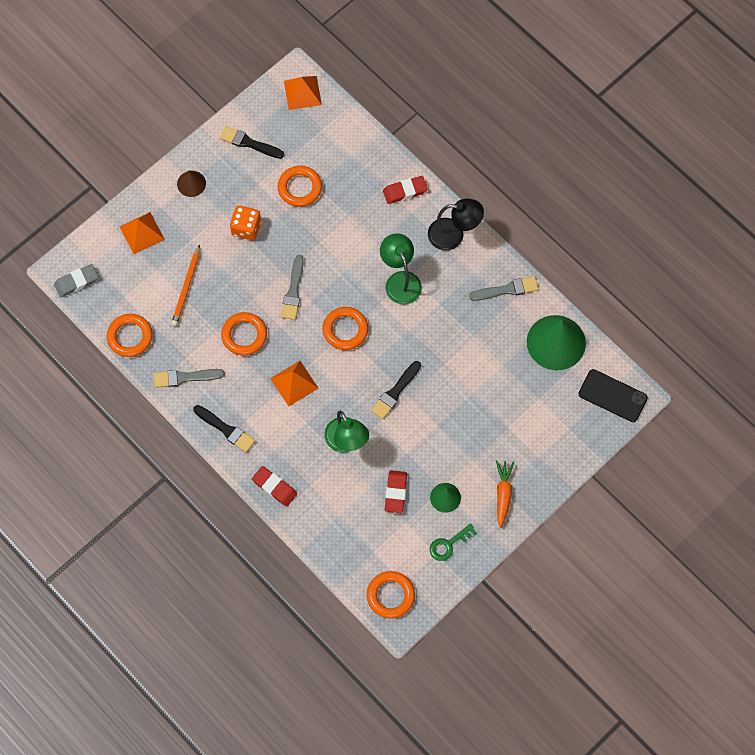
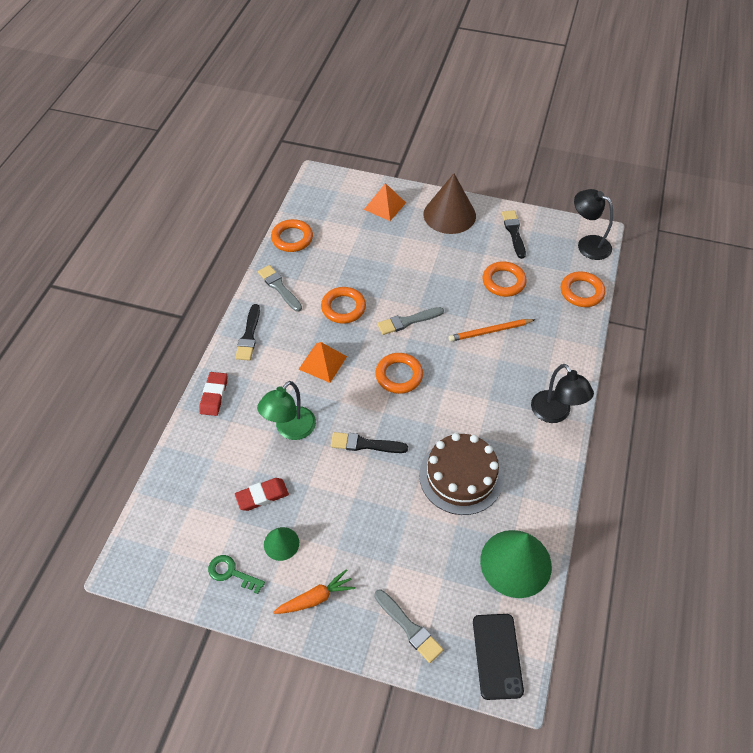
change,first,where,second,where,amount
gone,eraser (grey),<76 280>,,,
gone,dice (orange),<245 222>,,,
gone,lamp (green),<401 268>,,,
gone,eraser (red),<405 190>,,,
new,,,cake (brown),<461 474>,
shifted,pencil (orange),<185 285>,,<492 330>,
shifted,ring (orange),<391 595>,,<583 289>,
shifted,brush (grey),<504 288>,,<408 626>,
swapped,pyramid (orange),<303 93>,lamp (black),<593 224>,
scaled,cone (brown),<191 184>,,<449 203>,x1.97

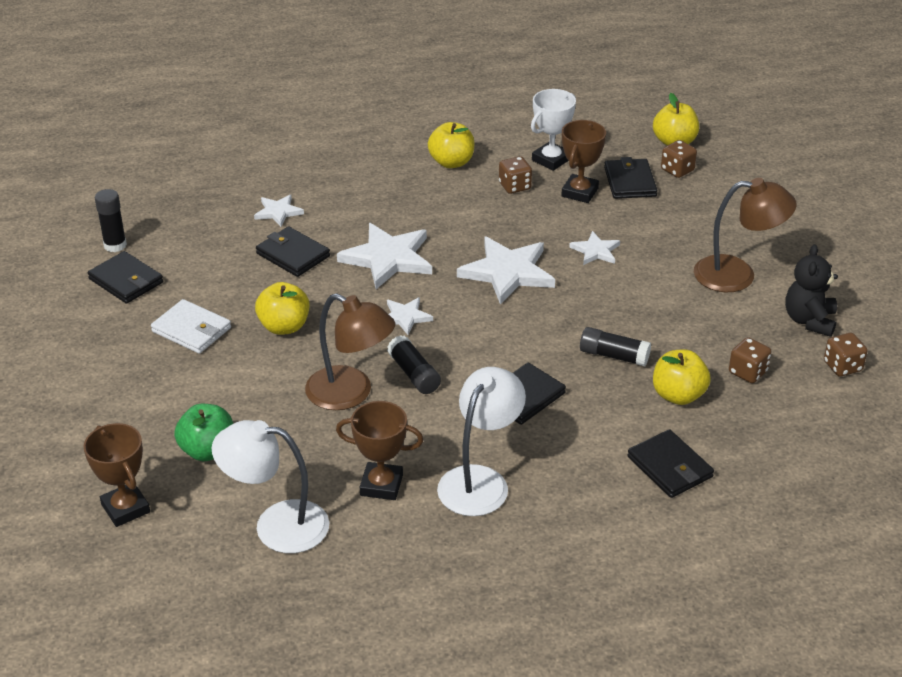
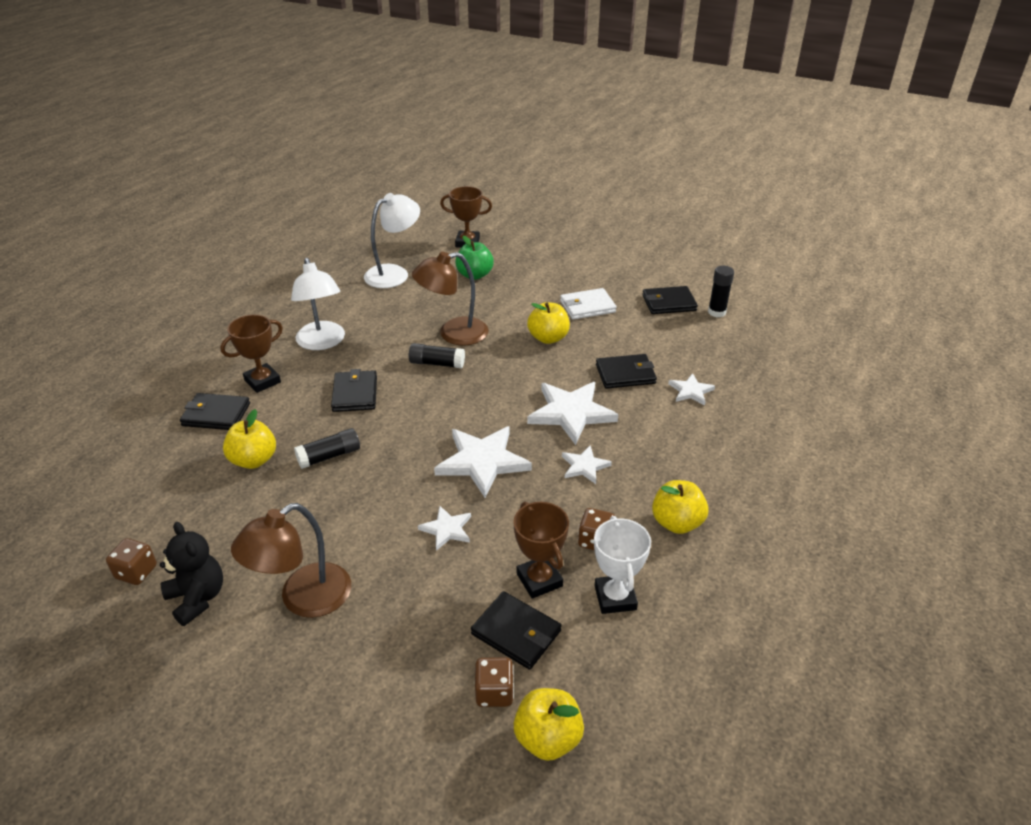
change,first,where,second,where,amount
gone,dice (brown),<750 360>,,,
shifted,trophy (brown),<379 450>,,<251 354>,
shifted,star (white),<410 316>,,<587 464>,

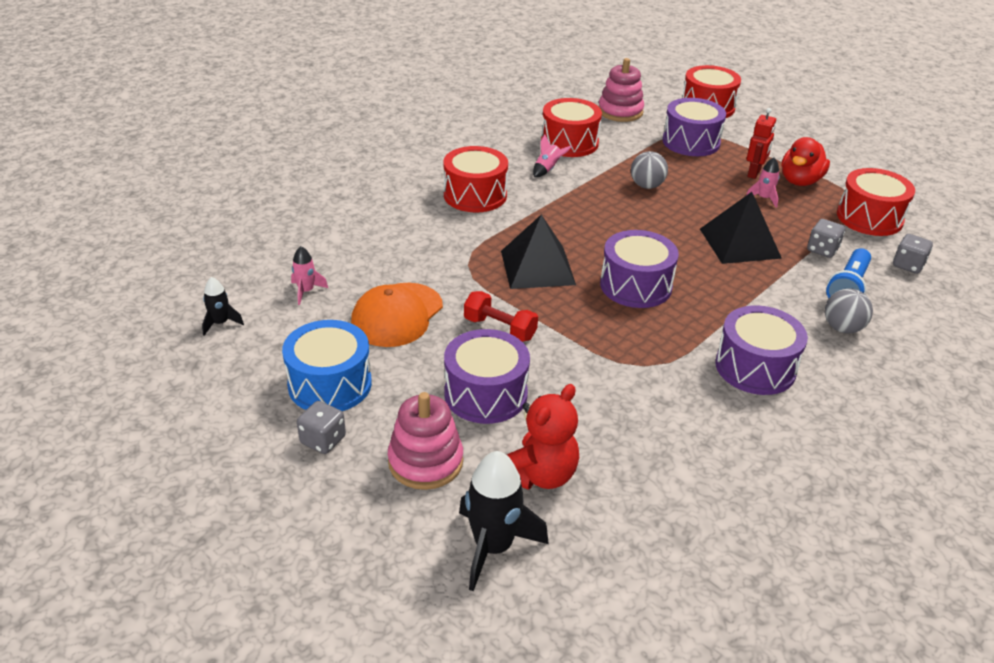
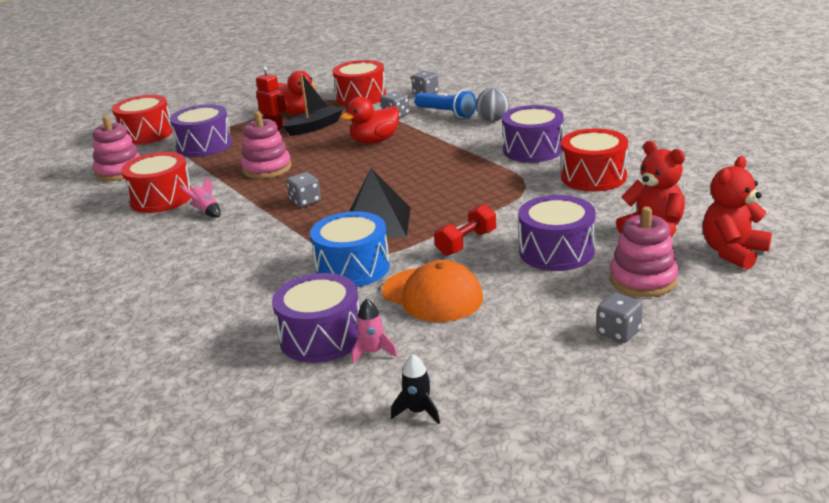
change,first,where,second,where,amount
new,,,dice (grey),<303 189>,
shifted,drum (blue),<327 365>,,<350 249>,
shifted,drum (red),<475 179>,,<594 159>,
shifted,drum (purple),<639 269>,,<316 318>,
swapped,rocket (black),<504 521>,teddy bear (red),<737 213>,
swapped,ball (grey),<649 170>,stacking toy (pink),<266 145>,
swapped,pyramid (black),<741 228>,duck (red),<369 120>,
swapped,rocket (pink),<763 182>,boat (black),<313 104>,

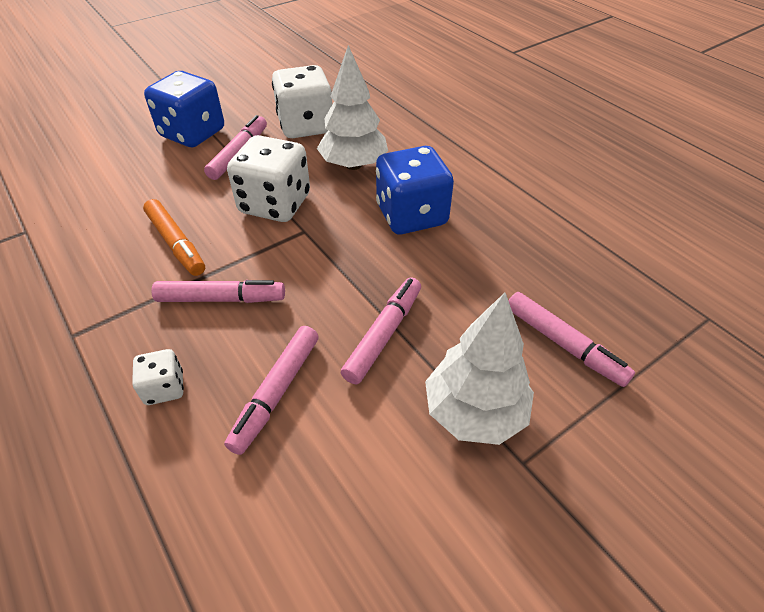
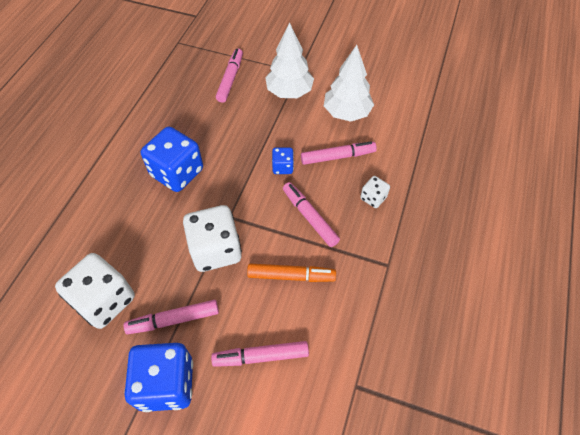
change,first,where,second,where,amount
new,,,dice (blue),<283 160>,
shifted,tree (white),<352 107>,,<349 83>,
shifted,marker (pink),<381 330>,,<260 354>,
rotated,marker (orange),<174 237>,,<291 273>,75 degrees clockwise

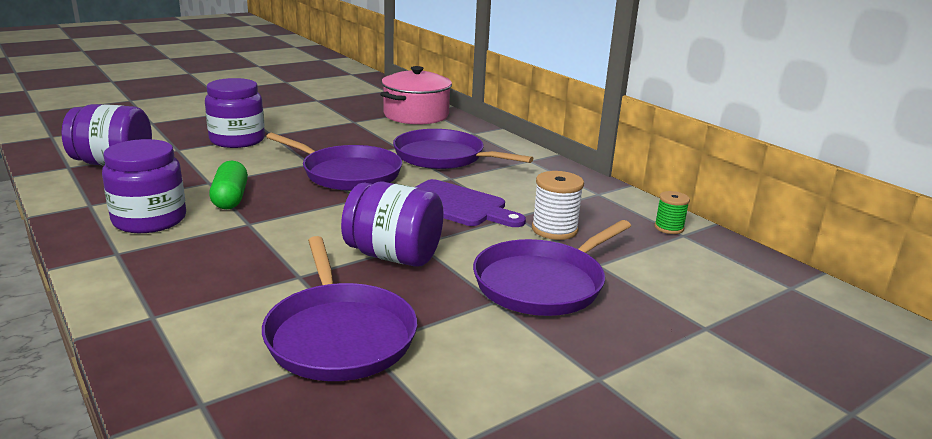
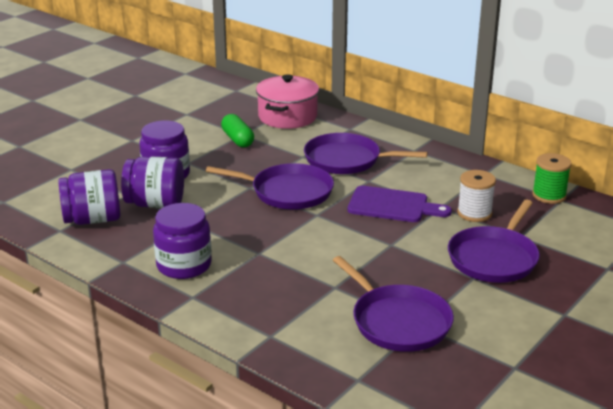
change,first,where,second,where,amount
shifted,capsule (green),<228 184>,,<237 130>,
shifted,jar (purple),<392 224>,,<152 182>,
scaled,spool (green),<672 212>,,<551 178>,x1.56

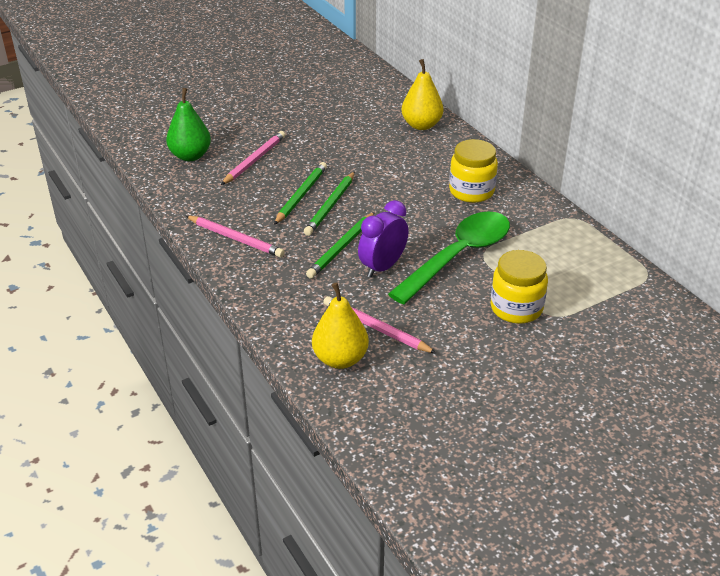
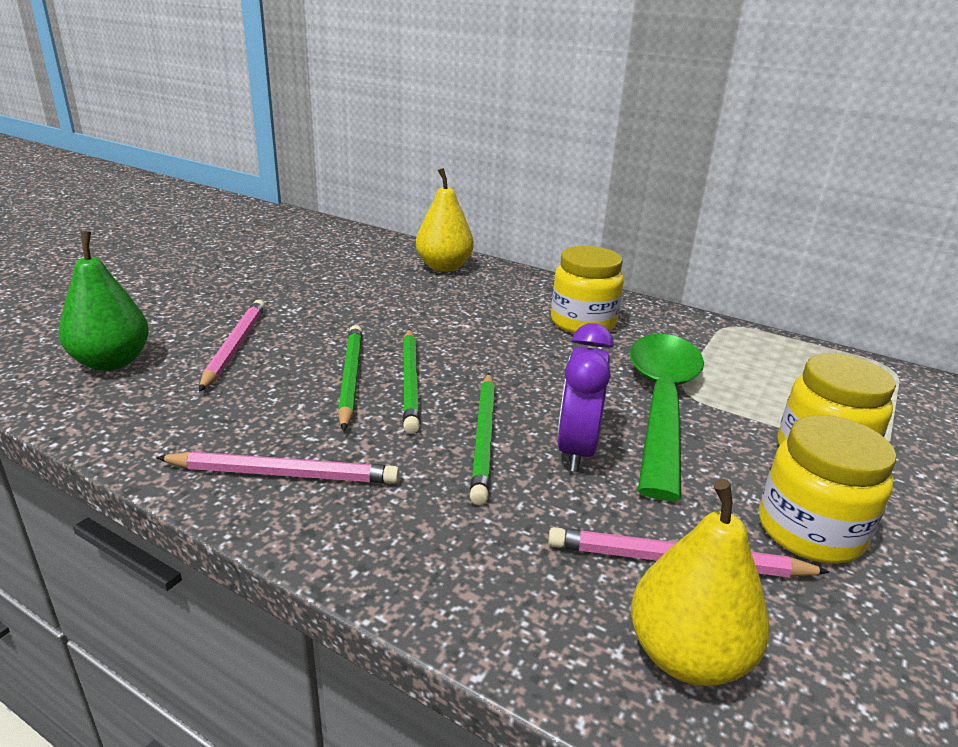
change,first,where,second,where,amount
new,,,jar (yellow),<828 489>,

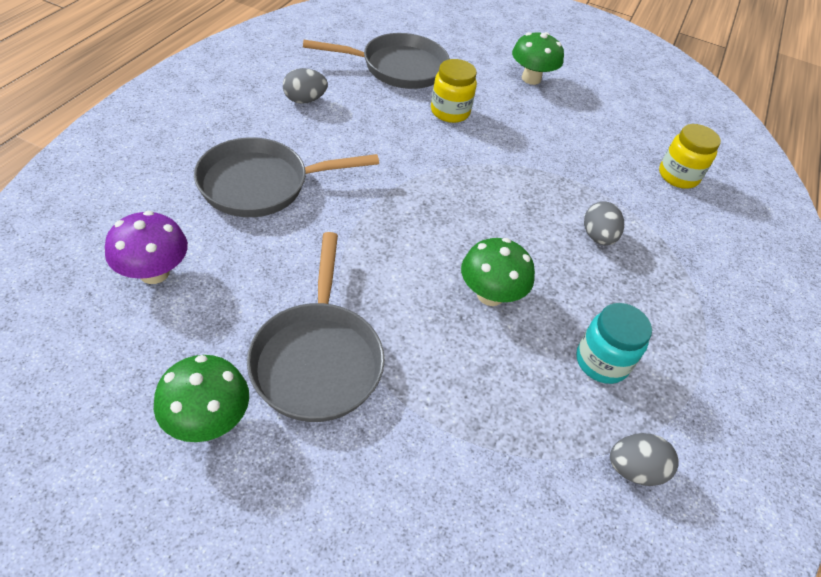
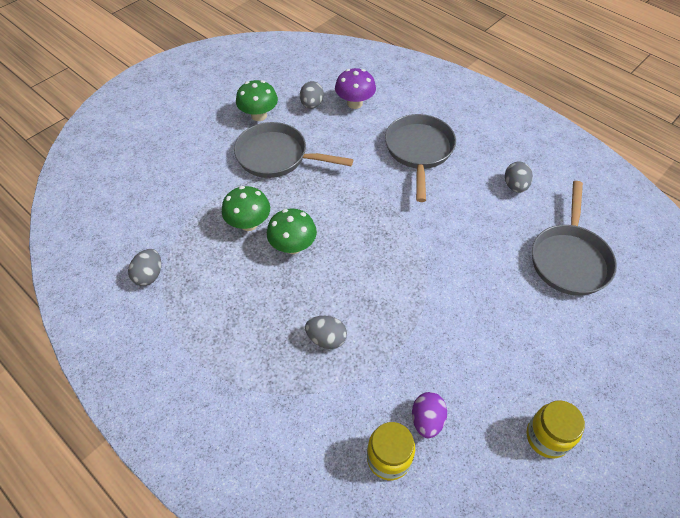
change,first,where,second,where,amount
gone,jar (turquoise),<614 343>,,,
new,,,egg (grey),<312 95>,
new,,,egg (purple),<429 415>,
shifted,jar (yellow),<454 91>,,<556 429>,
shifted,mushroom (green),<538 58>,,<246 208>,

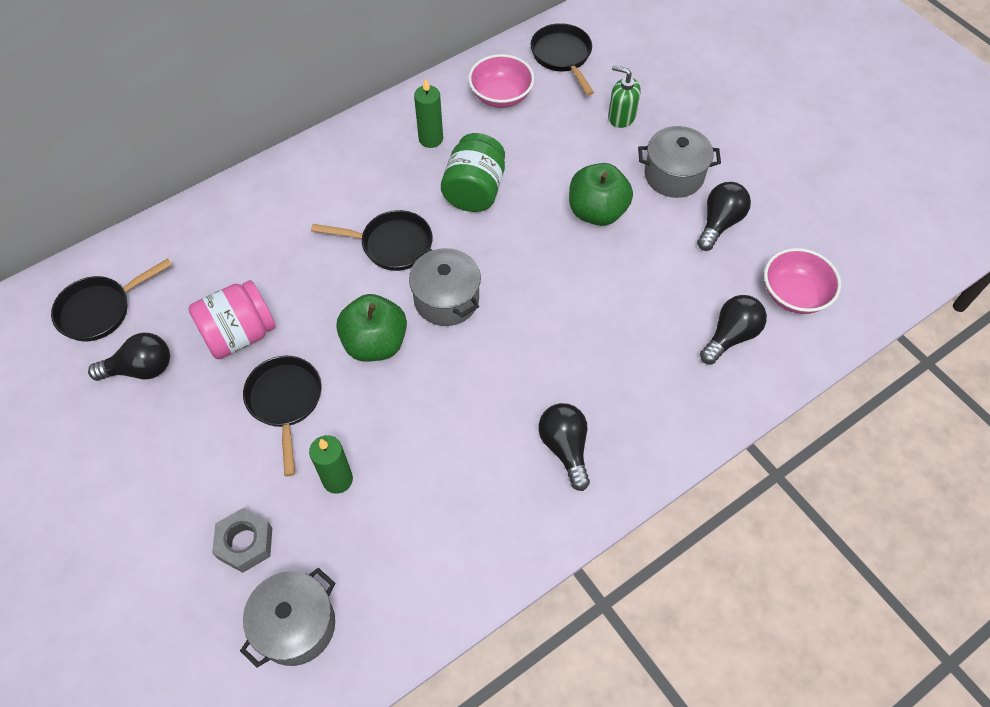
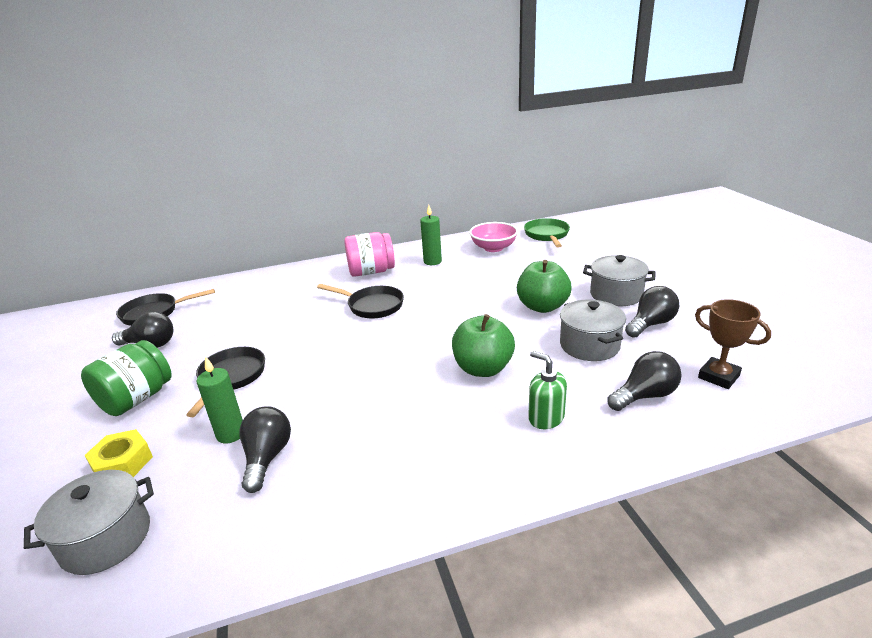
change,first,where,second,where,amount
shifted,jar (pink),<232 320>,,<369 254>,
shifted,apple (green),<371 328>,,<483 345>,
shifted,pot (grey),<445 286>,,<593 330>,
shifted,jar (green),<473 172>,,<126 378>,
shifted,light bulb (black),<564 447>,,<265 449>,
shifted,soap dispenser (green),<624 96>,,<547 390>,
swapped,bowl (pink),<802 281>,trophy (brown),<733 344>,
repainted,nut (grey),<242 540>,nut (yellow),<118 453>,
repainted,pan (black),<562 59>,pan (green),<547 233>,

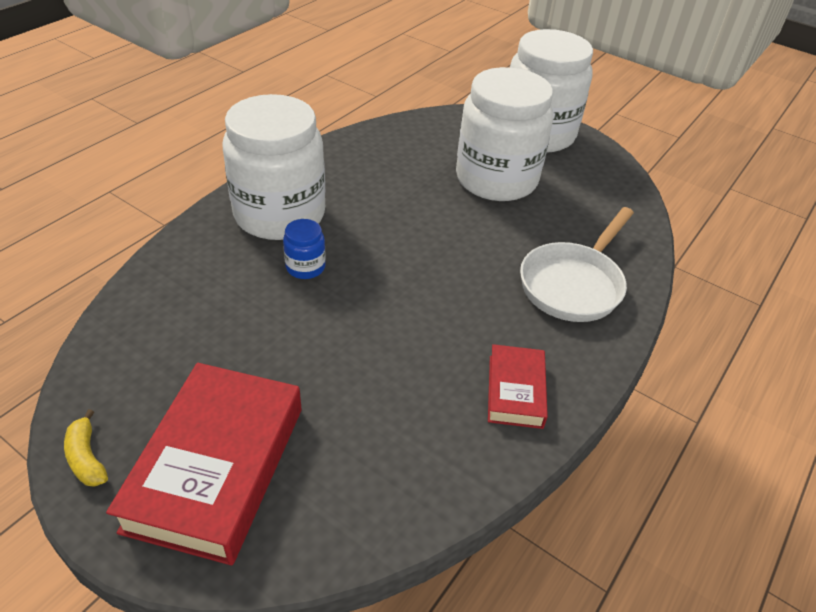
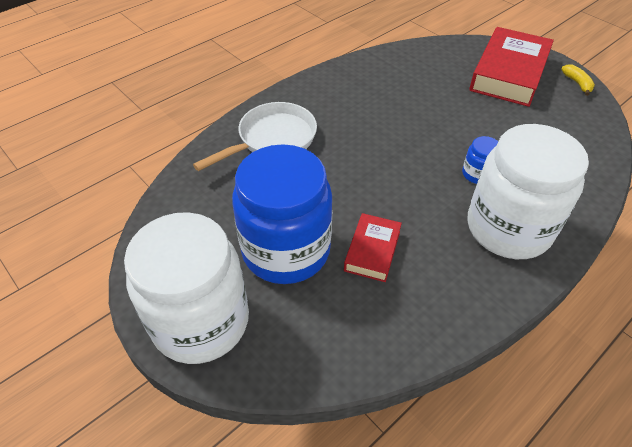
change,first,where,second,where,amount
shifted,book (red),<518 386>,,<373 247>,
repainted,jar (white),<504 134>,jar (blue),<282 214>,

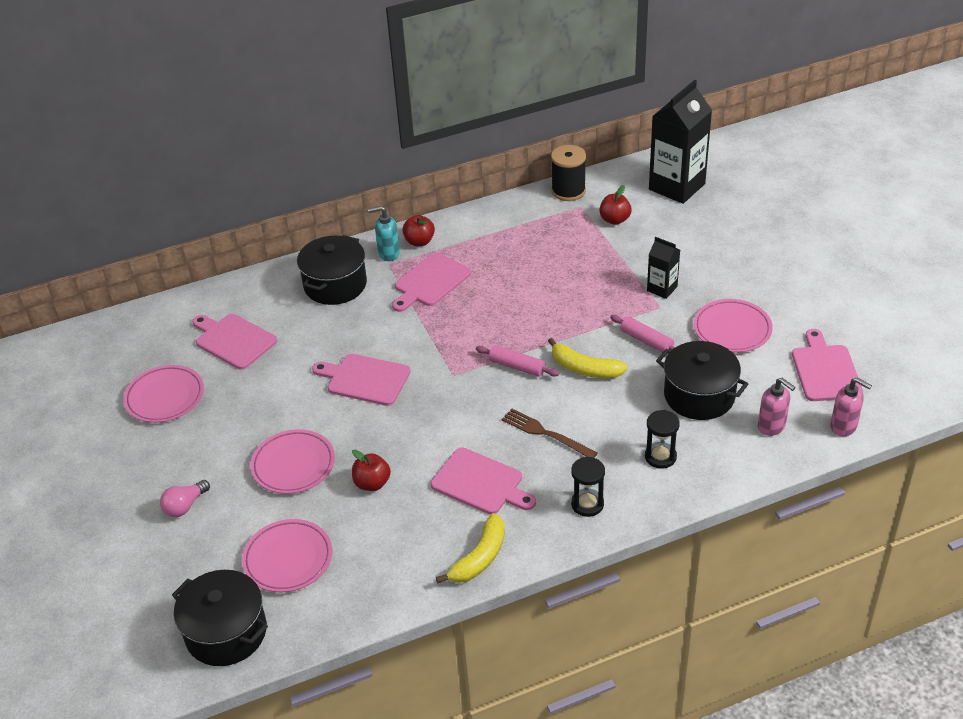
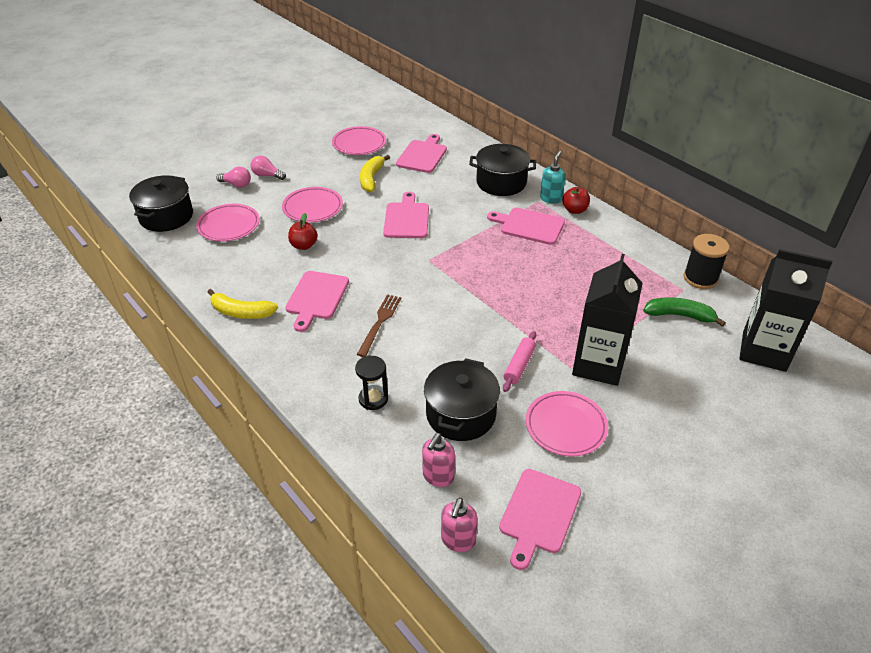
change,first,where,second,where,amount
gone,rolling pin (pink),<517 361>,,,
gone,hourglass (black),<588 486>,,,
new,,,light bulb (pink),<233 177>,
shifted,banana (yellow),<588 358>,,<375 173>,
swapped,apple (red),<615 205>,banana (green),<684 312>,
rotated,soap dispenser (turquoise),<384 233>,,<553 177>,45 degrees clockwise
rotated,cutting board (pink),<827 365>,,<540 519>,135 degrees clockwise
scaled,carton (black),<663 268>,,<607 320>,x2.00

